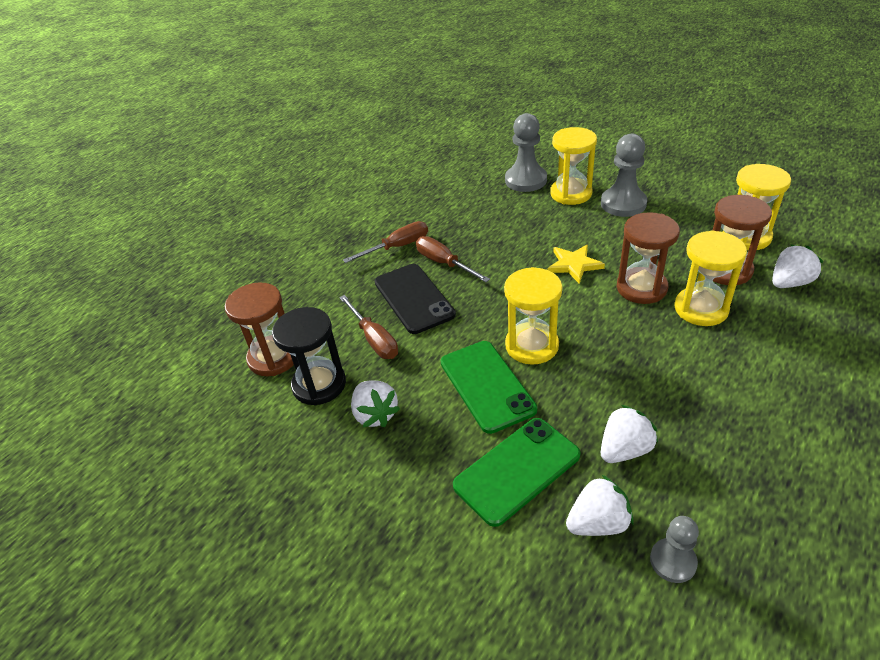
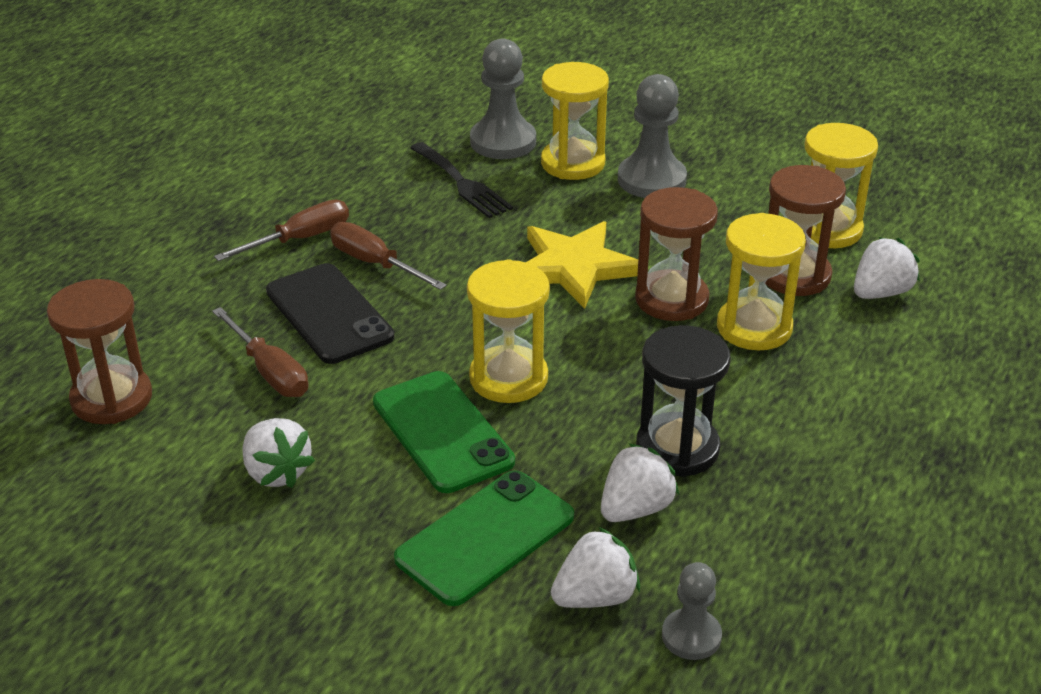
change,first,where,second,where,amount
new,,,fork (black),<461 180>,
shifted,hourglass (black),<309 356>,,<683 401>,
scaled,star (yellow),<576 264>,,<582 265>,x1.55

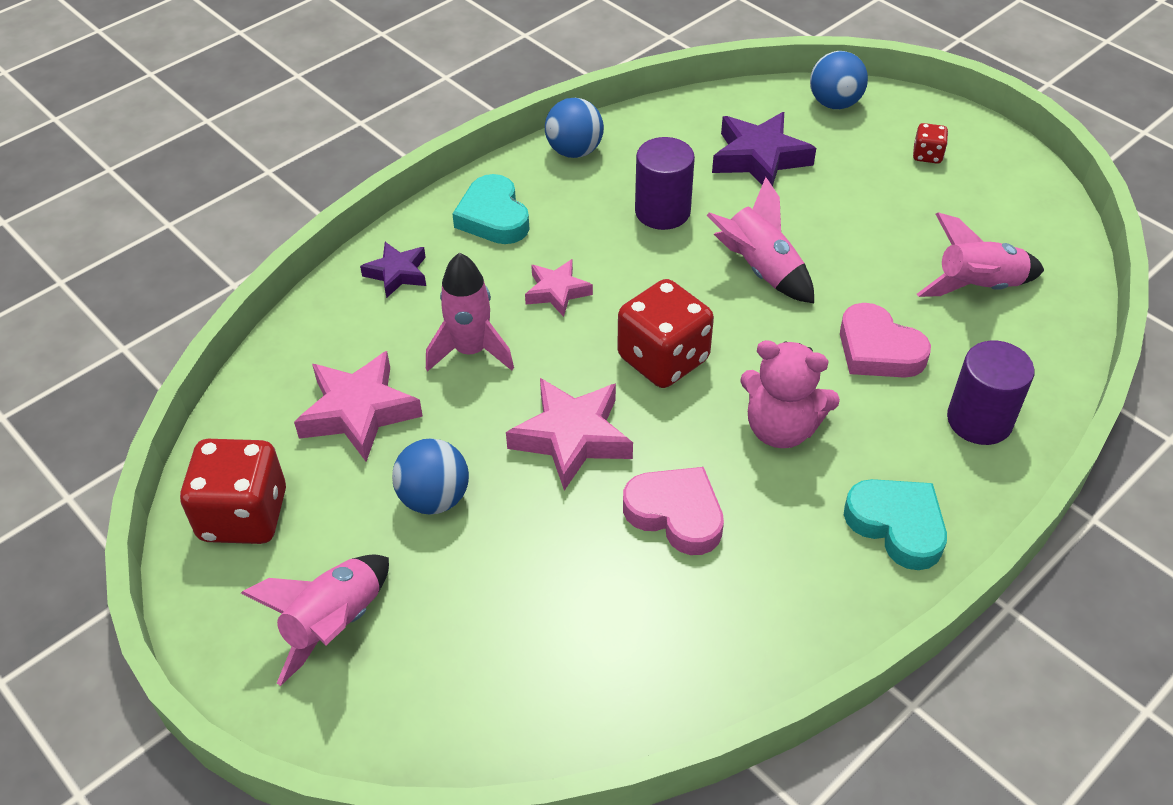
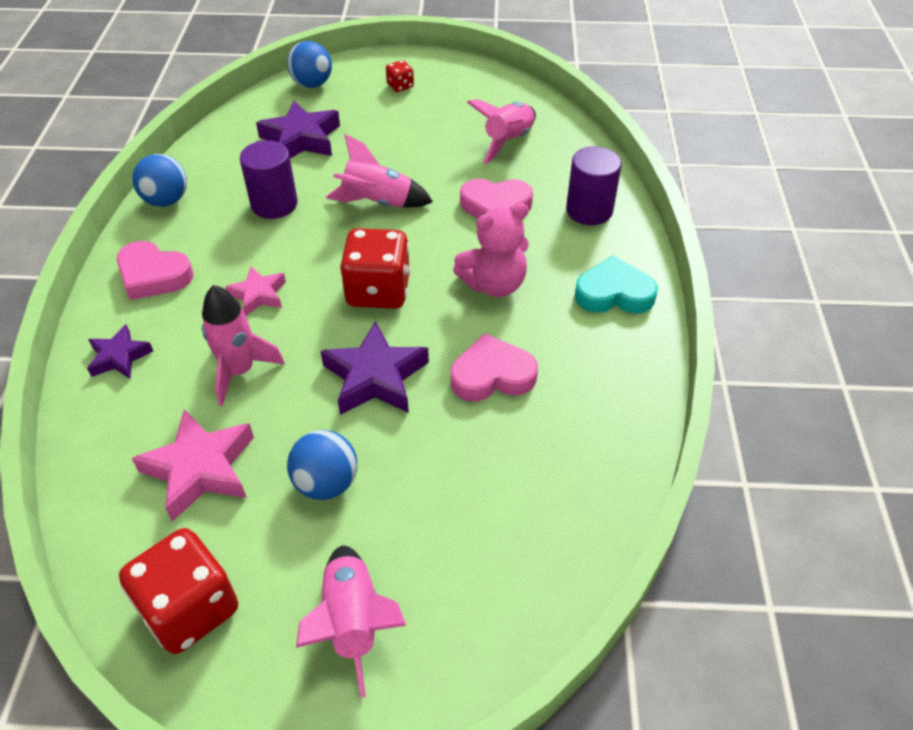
change,first,where,second,where,amount
repainted,heart (turquoise),<490 209>,heart (pink),<155 270>,
repainted,star (pink),<569 434>,star (purple),<374 368>,

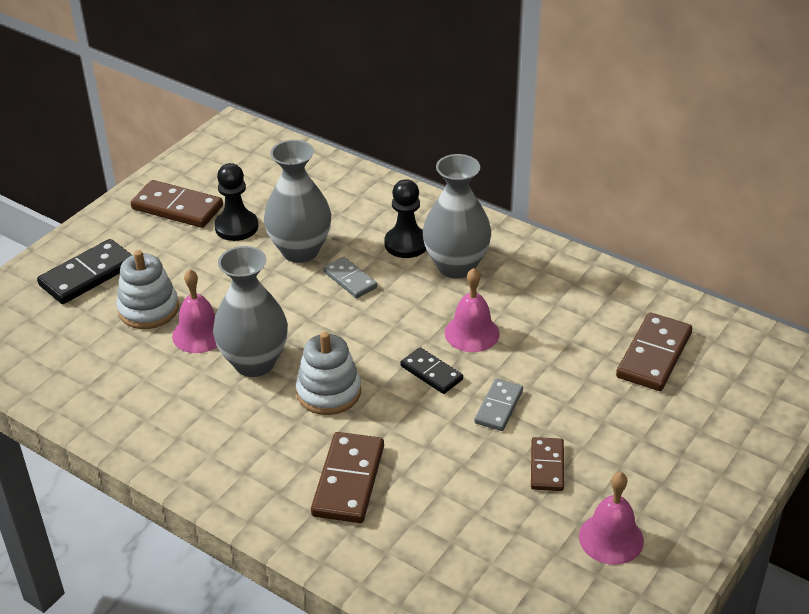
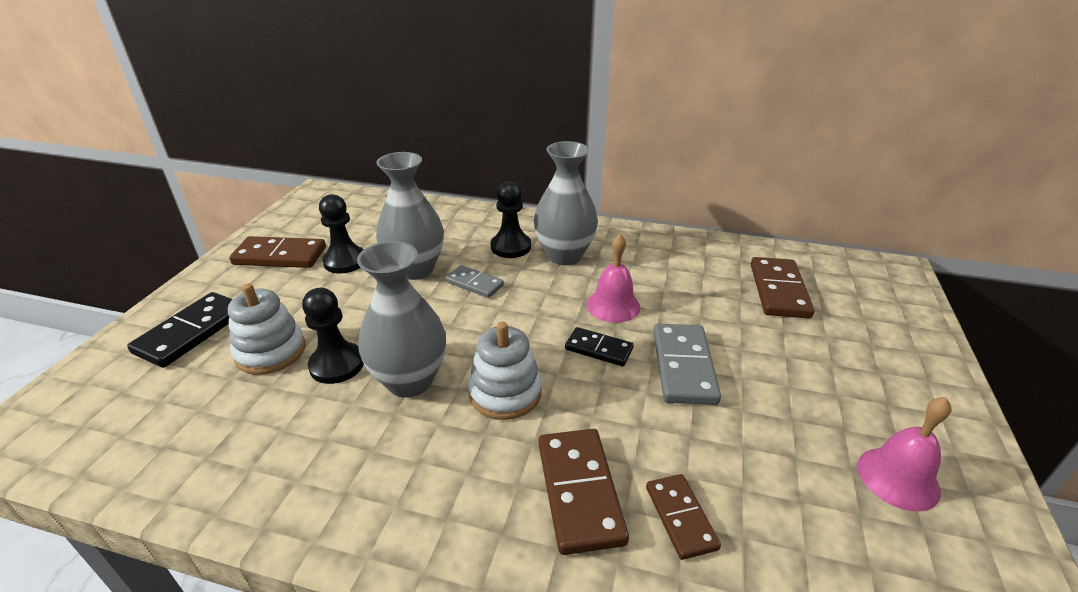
change,first,where,second,where,amount
shifted,domino (brown),<547 464>,,<683 517>,
swapped,bell (pink),<194 311>,pawn (black),<333 336>,
scaled,domino (grey),<498 405>,,<687 364>,x1.62

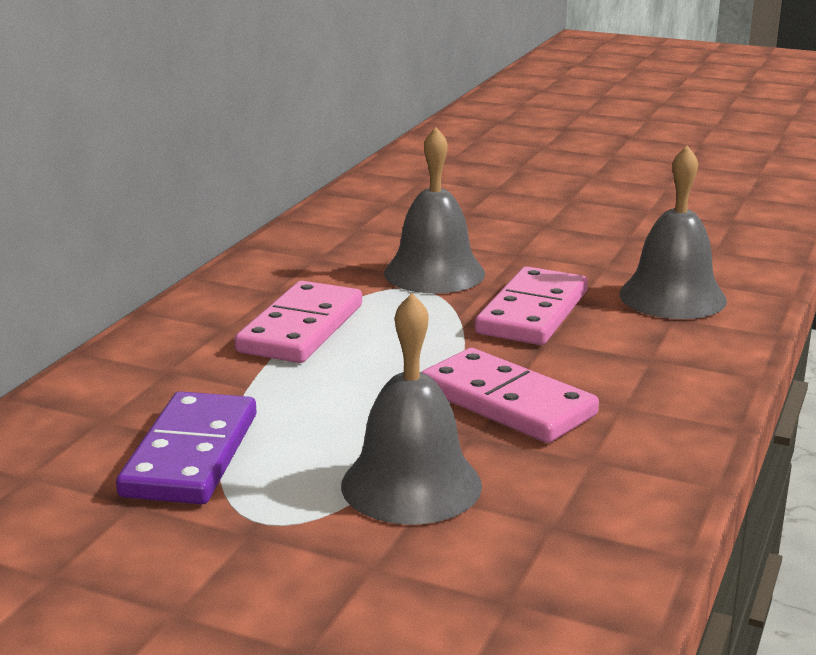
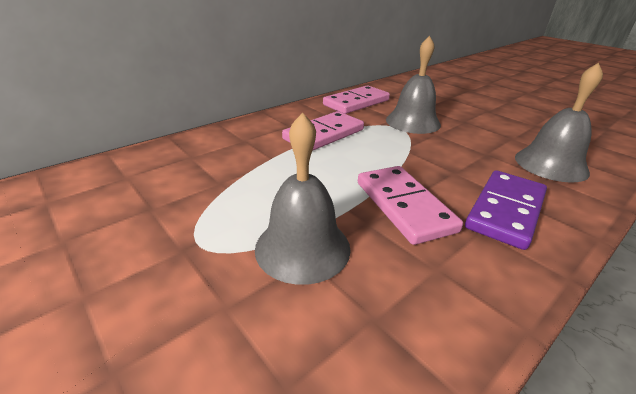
change,first,where,second,where,amount
shifted,domino (purple),<186 447>,,<506 210>,
shifted,domino (pink),<531 306>,,<356 99>,

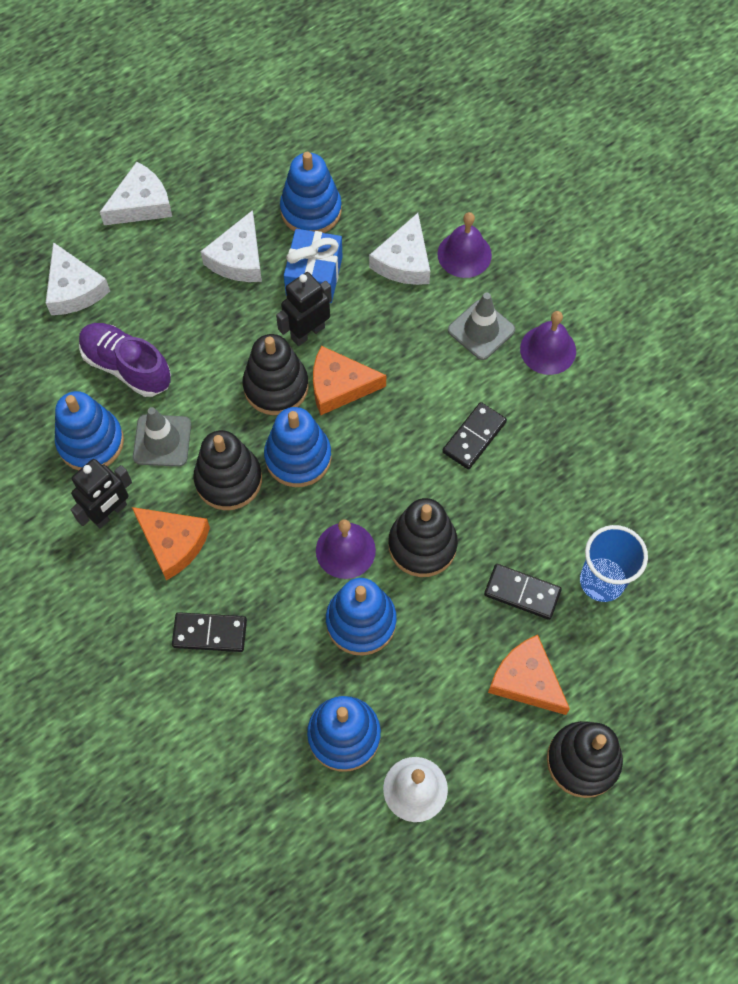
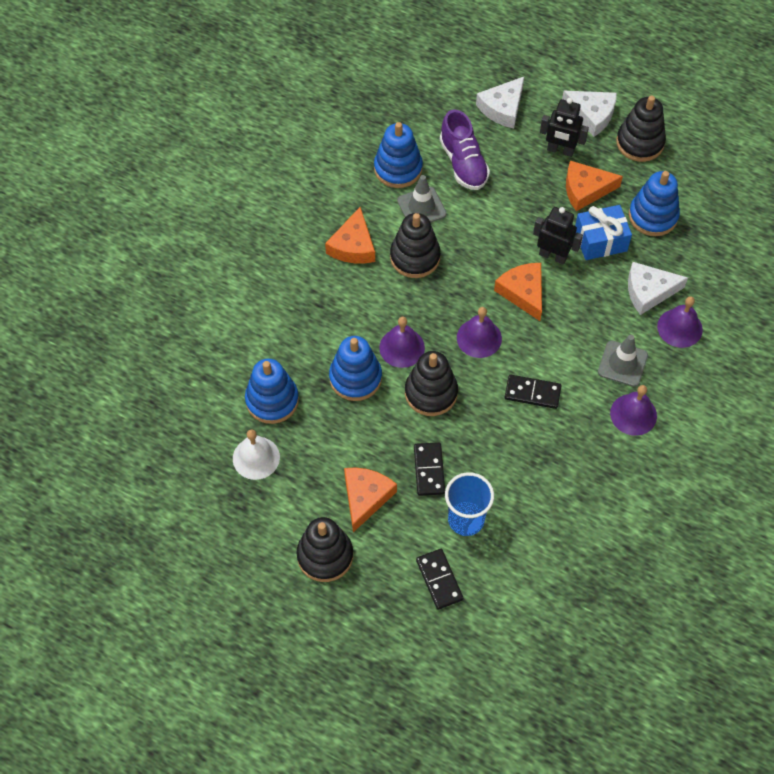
change,first,where,second,where,amount
gone,stacking toy (blue),<298 447>,,,
new,,,bell (purple),<479 332>,
shifted,robot (black),<101 493>,,<564 127>,
shifted,domino (black),<209 632>,,<439 579>,
shifted,stacking toy (black),<276 374>,,<641 129>,
repainted,cheese (white),<231 246>,cheese (orange),<594 186>,
rotated,shoe (purple),<125 360>,,<465 150>,150 degrees clockwise

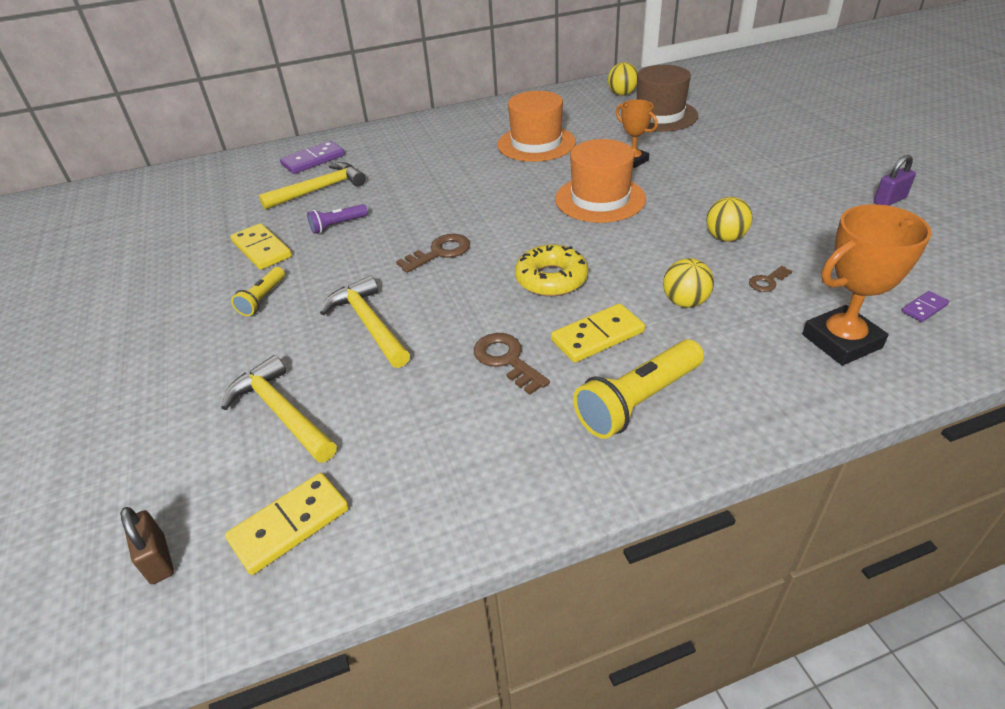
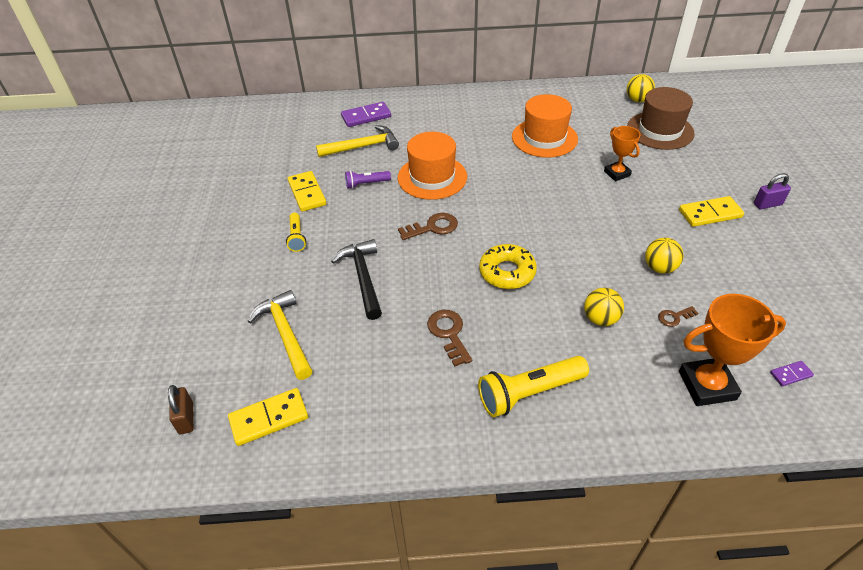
change,first,where,second,where,amount
shifted,domino (yellow),<598 333>,,<711 211>,
shifted,hat (orange),<600 181>,,<432 166>,
shifted,padlock (purple),<895 180>,,<772 191>,
repainted,hammer (yellow),<365 321>,hammer (black),<356 279>,
rotated,flashlight (yellow),<258 291>,,<296 232>,45 degrees counterclockwise

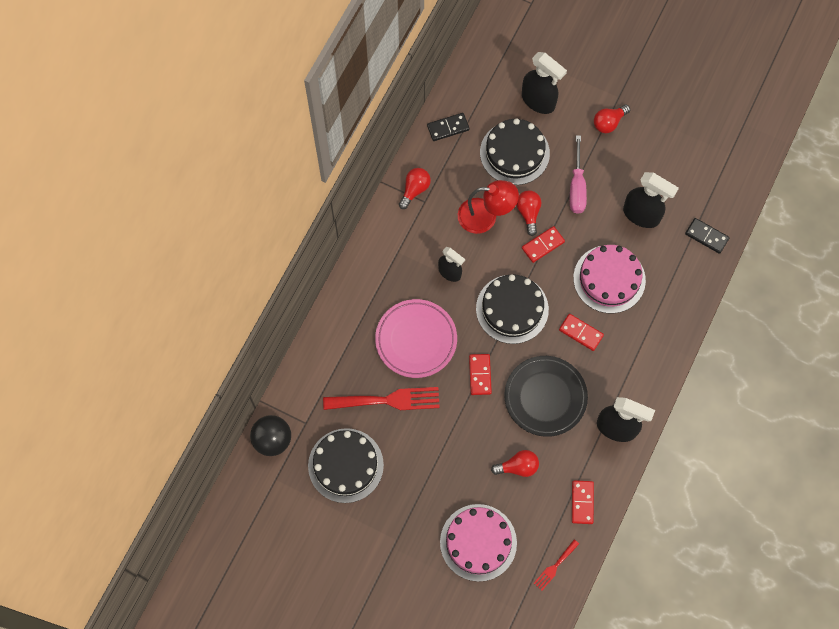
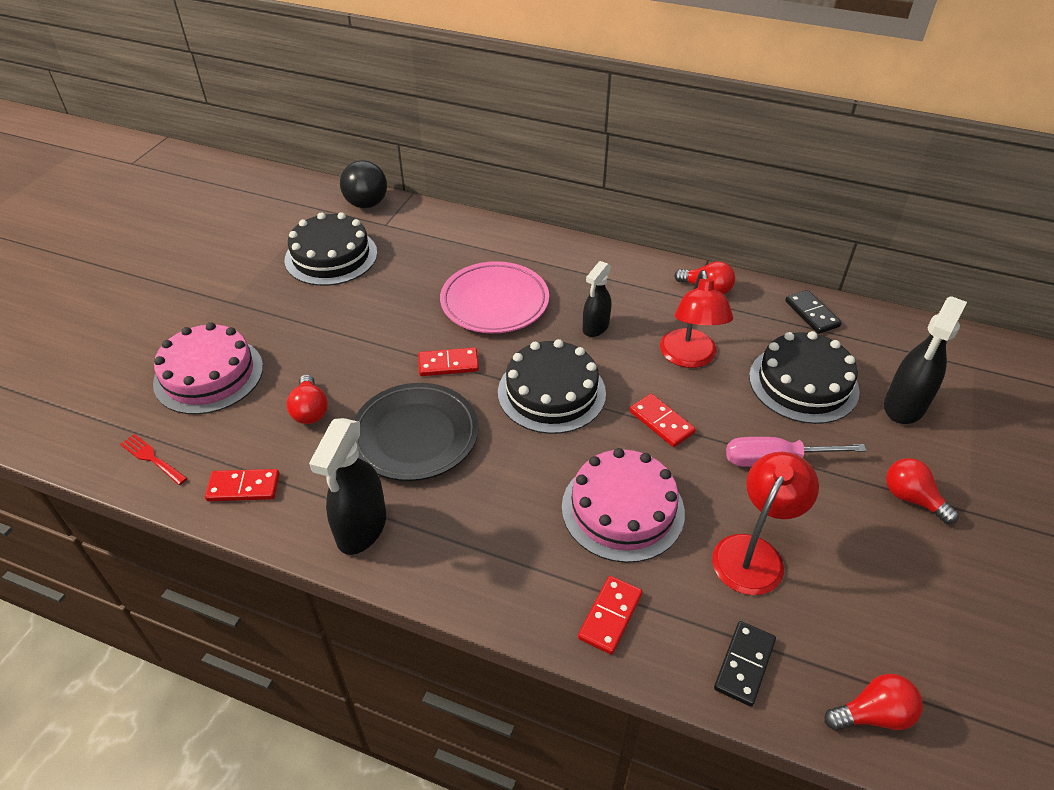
change,first,where,second,where,amount
gone,fork (red),<381 398>,,,
shifted,light bulb (red),<529 213>,,<874 702>,
shifted,domino (red),<581 332>,,<610 615>,
swapped,spray bottle (black),<651 200>,lamp (red),<765 523>,

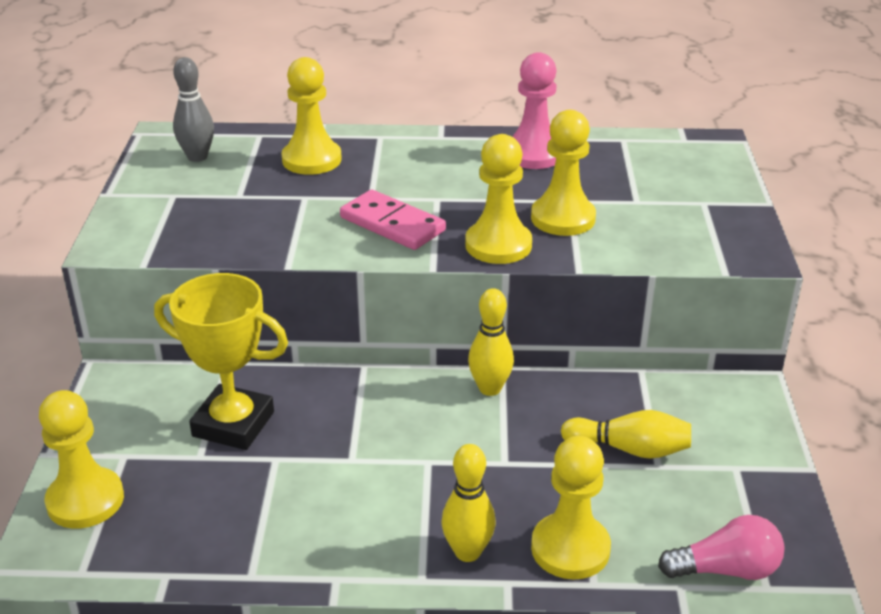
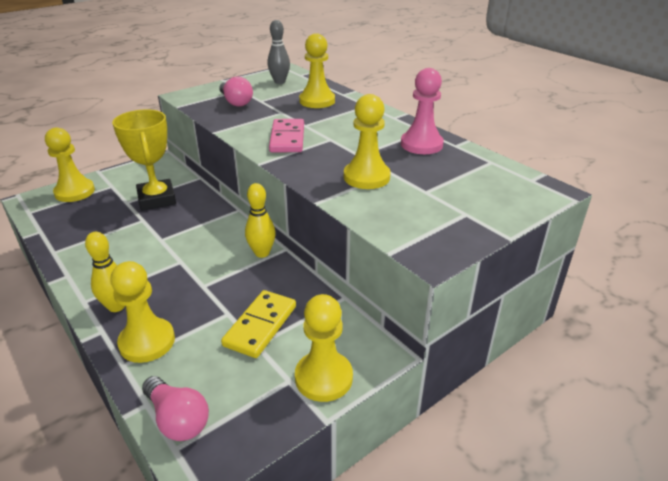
change,first,where,second,where,amount
new,,,light bulb (pink),<236 91>,
shifted,pawn (yellow),<498 199>,,<324 348>,
swapped,bowling pin (yellow),<626 434>,domino (yellow),<258 324>,

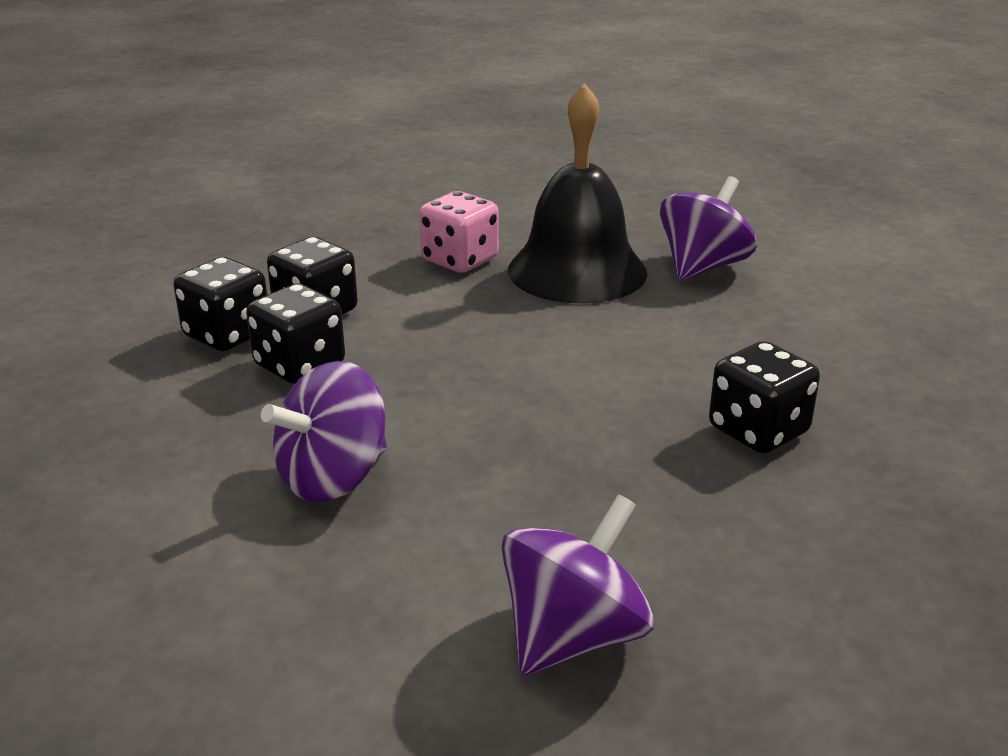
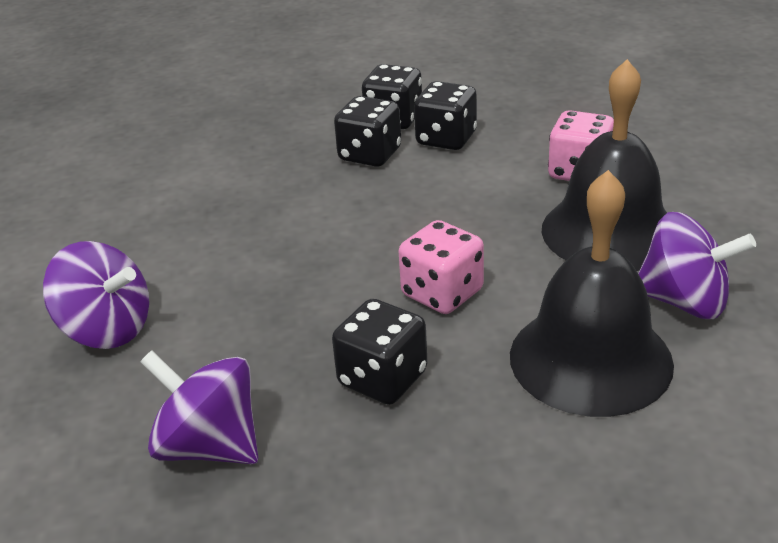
change,first,where,second,where,amount
new,,,dice (pink),<441 267>,
new,,,bell (black),<592 293>,
shifted,spinning top (purple),<324 431>,,<199 407>,

